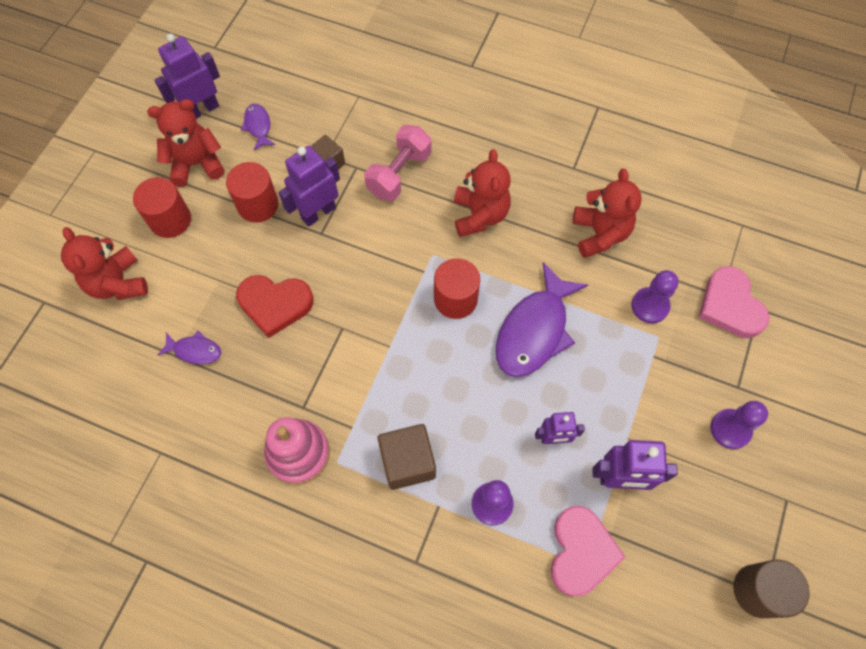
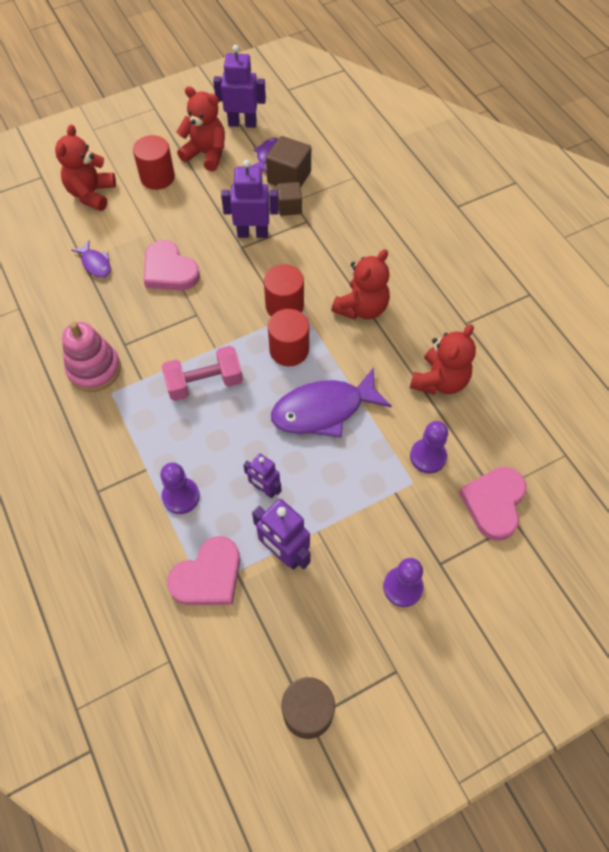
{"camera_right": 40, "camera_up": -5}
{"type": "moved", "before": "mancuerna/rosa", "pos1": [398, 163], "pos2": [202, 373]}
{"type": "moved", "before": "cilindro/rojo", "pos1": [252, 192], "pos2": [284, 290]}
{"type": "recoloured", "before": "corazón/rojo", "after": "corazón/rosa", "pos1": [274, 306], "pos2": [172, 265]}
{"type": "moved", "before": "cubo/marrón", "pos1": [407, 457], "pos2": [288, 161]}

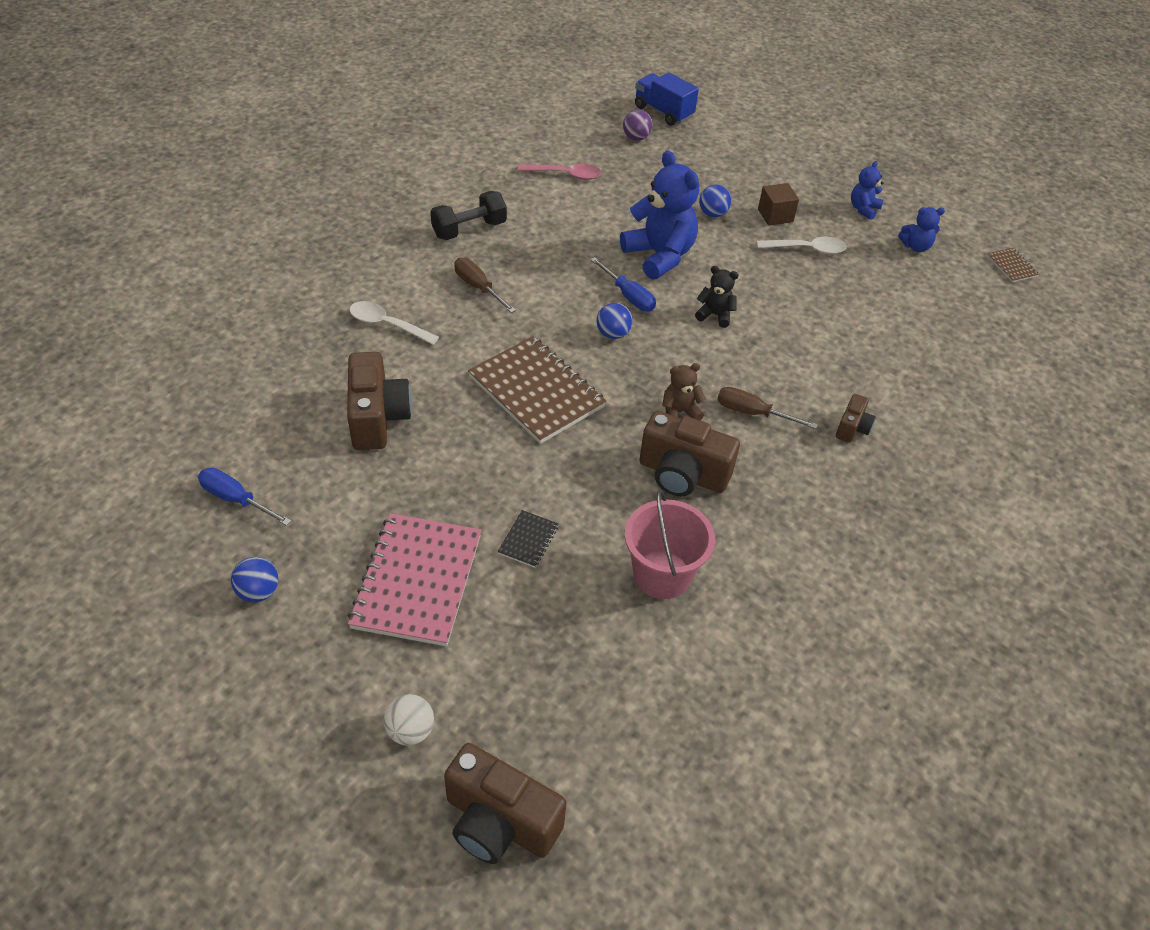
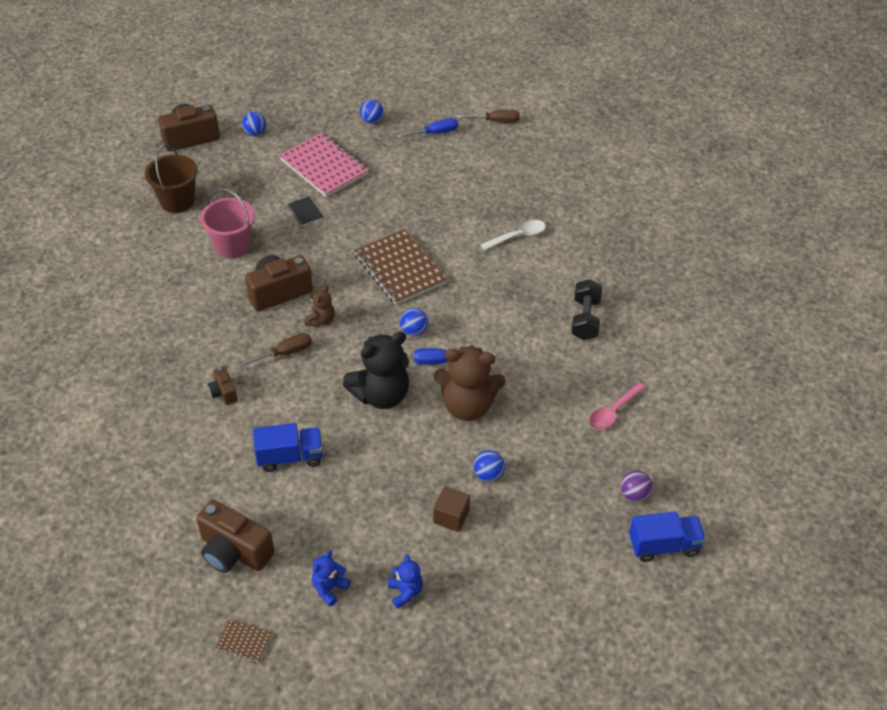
{"camera_right": 130, "camera_up": 0}
{"type": "recoloured", "before": "osito/azul", "after": "osito/marrón", "pos1": [659, 215], "pos2": [469, 383]}
{"type": "removed", "before": "cuchara/blanco", "pos1": [801, 245]}
{"type": "moved", "before": "destornillador/marrón", "pos1": [485, 285], "pos2": [488, 116]}
{"type": "resized", "before": "osito/negro", "pos1": [717, 297], "pos2": [376, 370], "scale": 2.03}
{"type": "turned", "before": "cuaderno/marrón", "pos1": [537, 390], "pos2": [400, 267], "turn": 60}
{"type": "moved", "before": "cámara/marrón", "pos1": [379, 401], "pos2": [235, 536]}
{"type": "recoloured", "before": "pelota/blanco", "after": "pelota/azul", "pos1": [409, 719], "pos2": [254, 124]}
{"type": "added", "after": "balde/marrón", "pos2": [171, 178]}
{"type": "added", "after": "camión/azul", "pos2": [288, 447]}

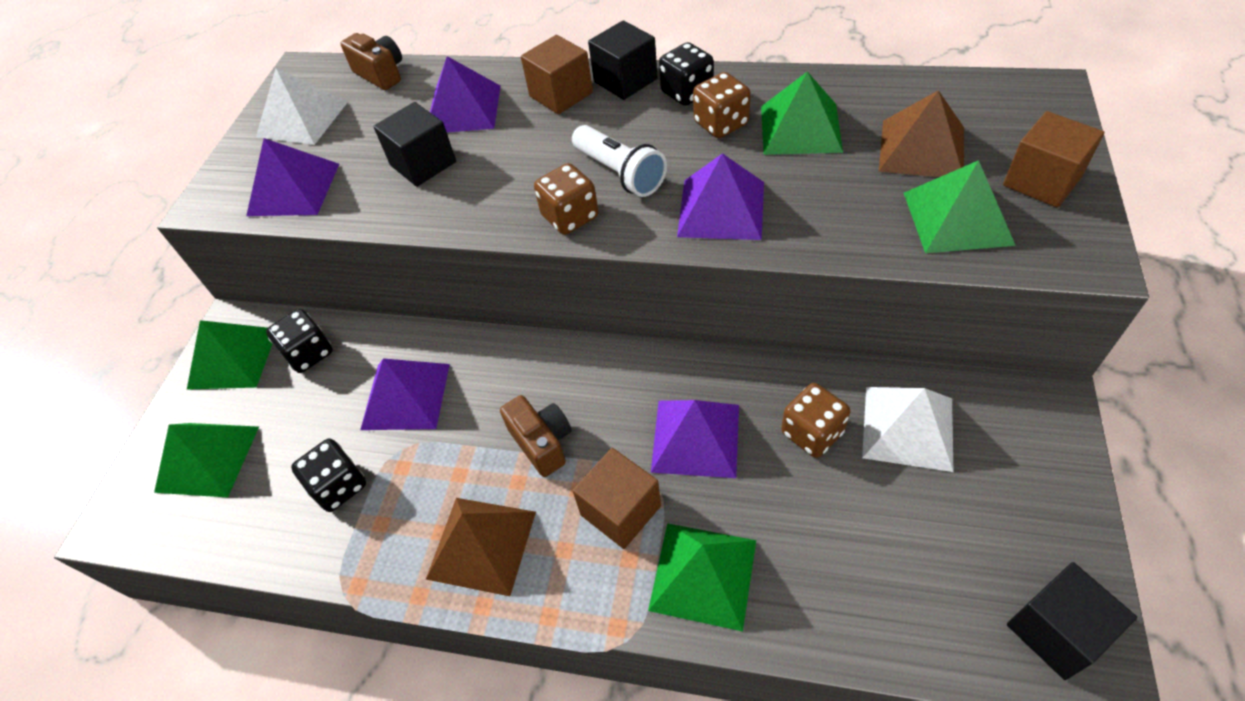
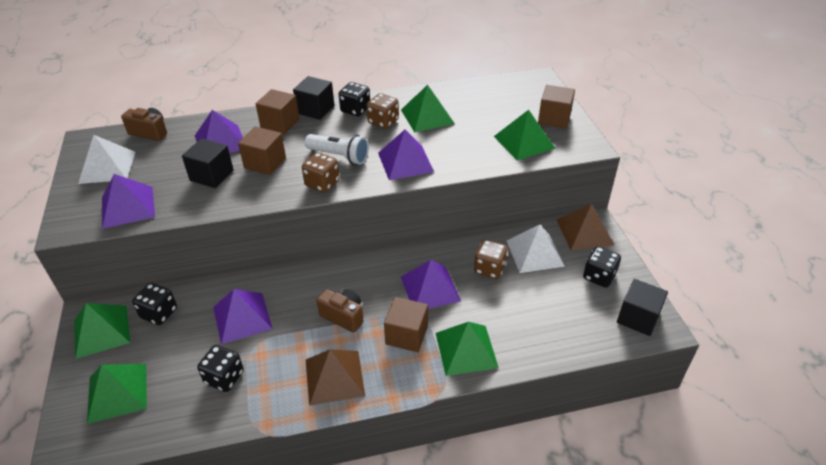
{"camera_right": -30, "camera_up": -10}
{"type": "moved", "before": "pirámide/marrón", "pos1": [921, 133], "pos2": [585, 226]}
{"type": "added", "after": "cubo/marrón", "pos2": [262, 150]}
{"type": "added", "after": "dado/negro", "pos2": [602, 267]}

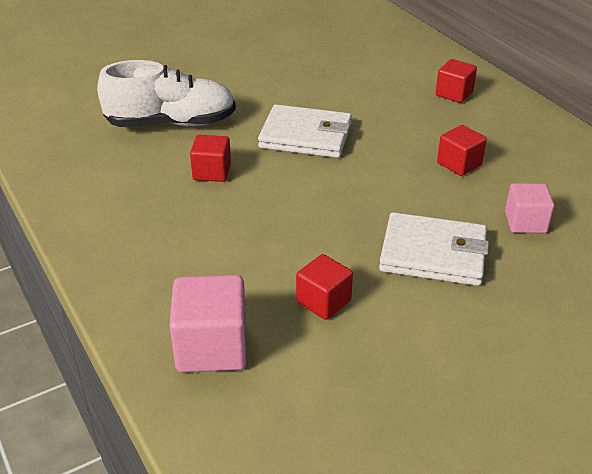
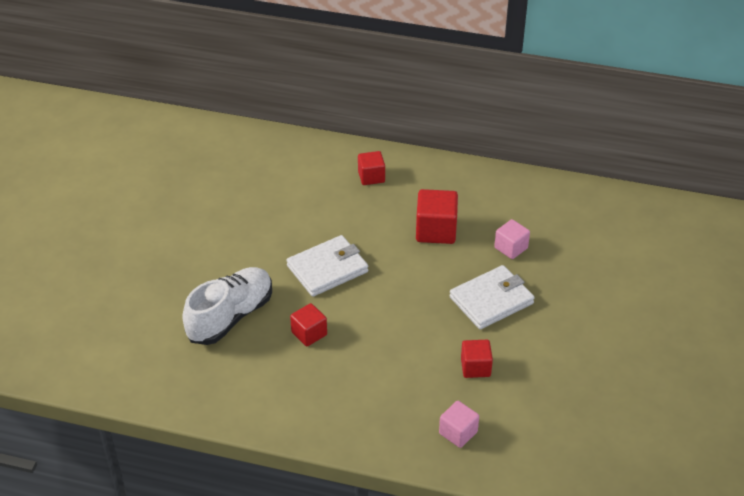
{"camera_right": -45, "camera_up": 5}
{"type": "resized", "before": "cubo/rojo", "pos1": [462, 150], "pos2": [437, 216], "scale": 1.58}
{"type": "resized", "before": "cubo/rosa", "pos1": [208, 323], "pos2": [459, 424], "scale": 0.63}

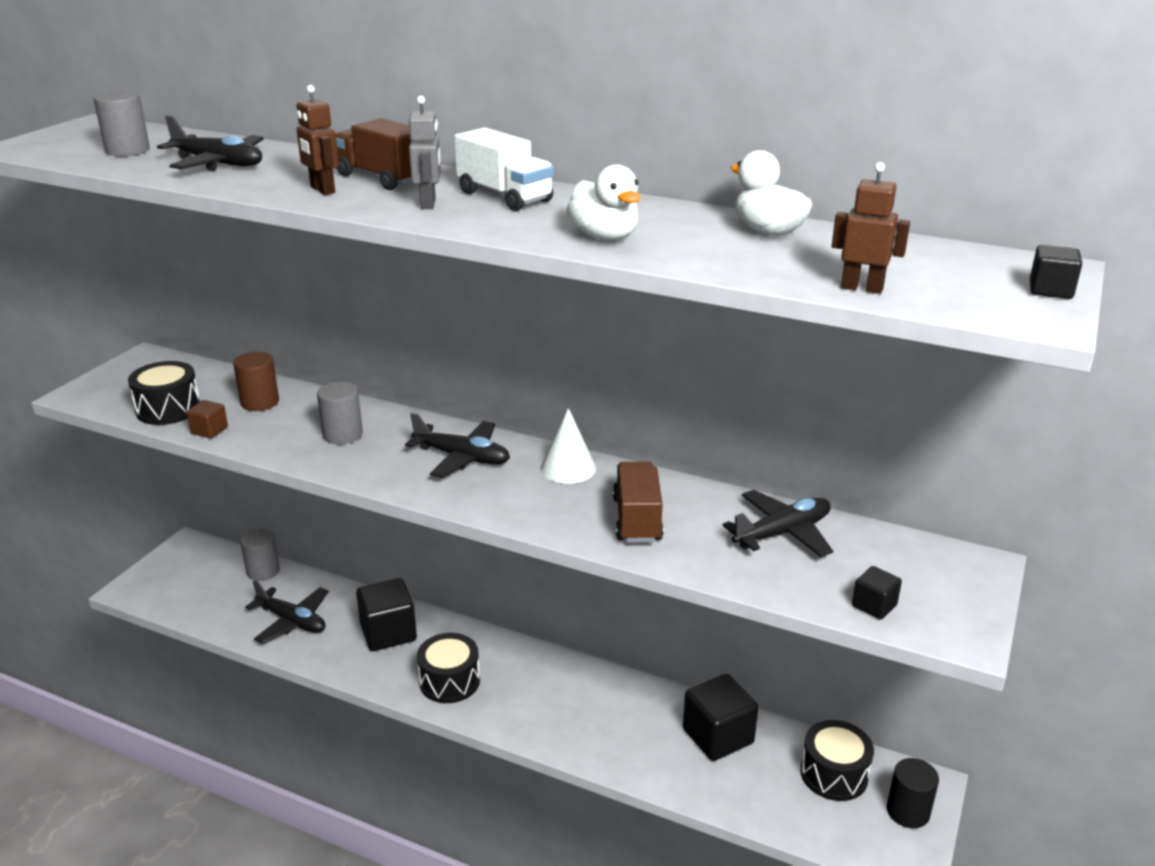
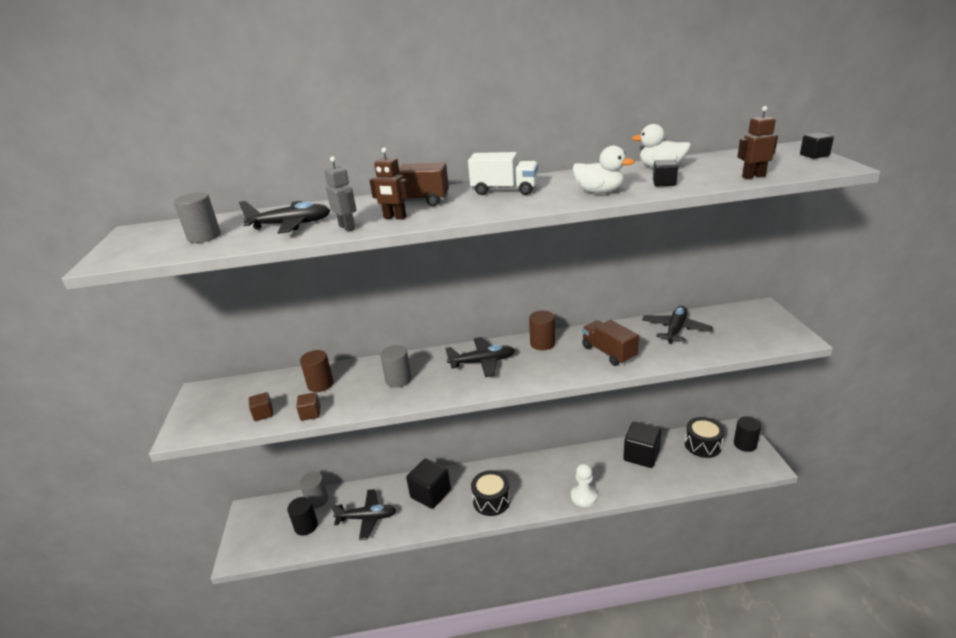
{"camera_right": -30, "camera_up": 0}
{"type": "moved", "before": "robot/gris", "pos1": [425, 152], "pos2": [340, 194]}
{"type": "replaced", "before": "tambor/negro", "after": "cubo/marrón", "pos1": [164, 393], "pos2": [261, 406]}
{"type": "replaced", "before": "cono/blanco", "after": "cilindro/marrón", "pos1": [568, 445], "pos2": [542, 330]}
{"type": "moved", "before": "cubo/negro", "pos1": [877, 593], "pos2": [665, 173]}
{"type": "added", "after": "peón/blanco", "pos2": [584, 485]}
{"type": "added", "after": "cilindro/negro", "pos2": [302, 516]}

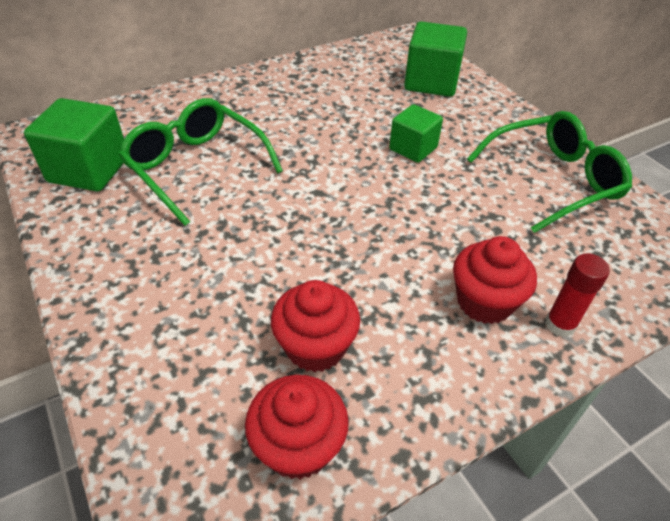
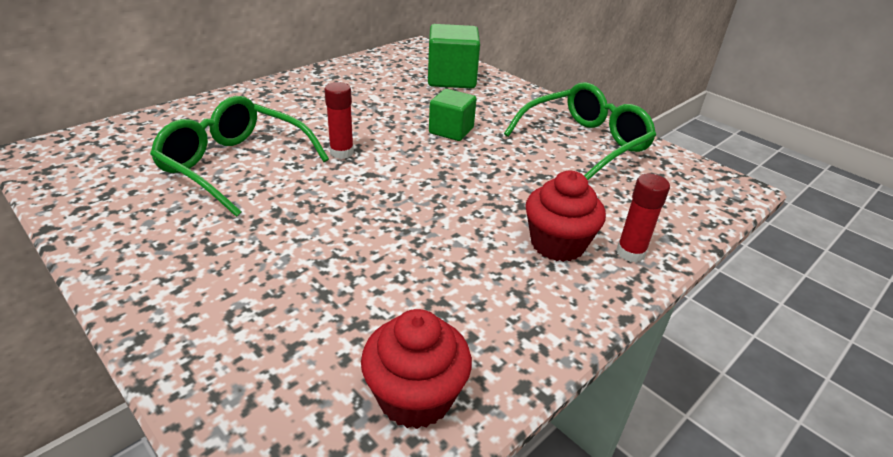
{"camera_right": -15, "camera_up": -10}
{"type": "removed", "before": "cubo/verde", "pos1": [74, 144]}
{"type": "removed", "before": "magdalena/rojo", "pos1": [315, 326]}
{"type": "added", "after": "barra de pegamento/rojo", "pos2": [339, 120]}

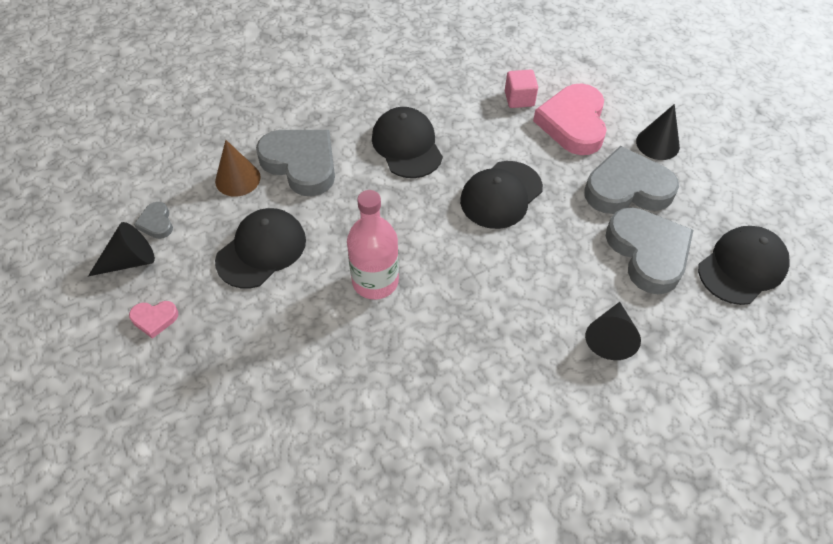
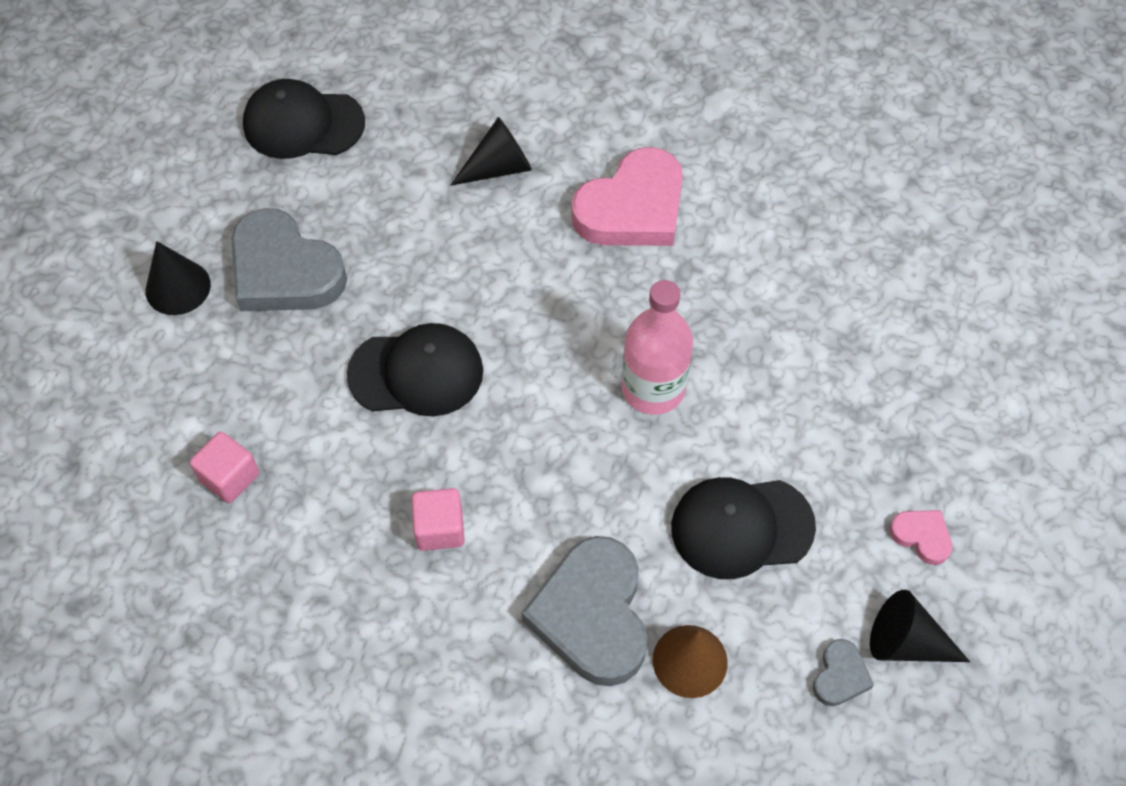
{"camera_right": -135, "camera_up": 5}
{"type": "moved", "before": "corazón/rosa", "pos1": [570, 119], "pos2": [627, 196]}
{"type": "replaced", "before": "gorra/negro", "after": "cubo/rosa", "pos1": [407, 142], "pos2": [438, 519]}
{"type": "removed", "before": "corazón/gris", "pos1": [649, 250]}

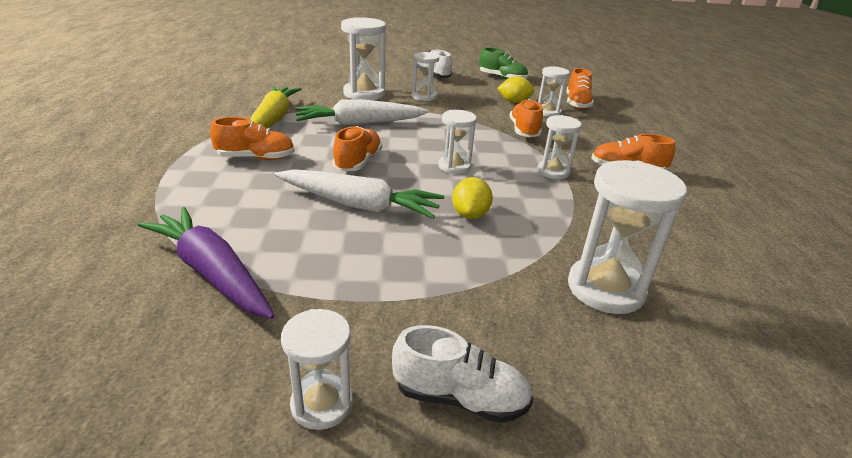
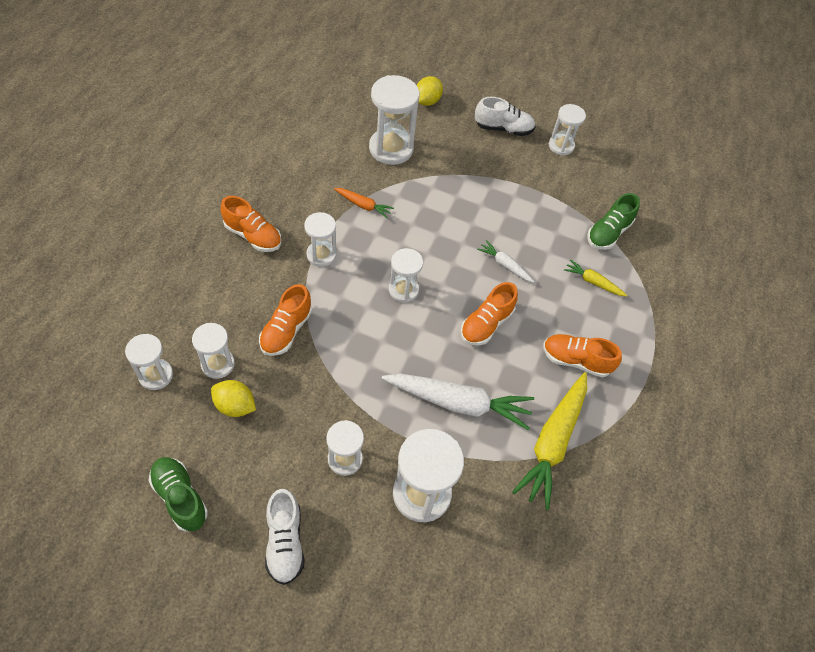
{"camera_right": -160, "camera_up": 25}
{"type": "replaced", "before": "zapato/naranja", "after": "reloj de arena/blanco", "pos1": [580, 88], "pos2": [149, 362]}
{"type": "resized", "before": "zanahoria/blanco", "pos1": [359, 194], "pos2": [505, 261], "scale": 0.49}
{"type": "moved", "before": "limón/amarillo", "pos1": [472, 198], "pos2": [430, 91]}
{"type": "replaced", "before": "zanahoria/morado", "after": "zapato/verde", "pos1": [206, 263], "pos2": [613, 221]}
{"type": "turned", "before": "zapato/blanco", "pos1": [462, 374], "pos2": [505, 116], "turn": 150}
{"type": "added", "after": "zanahoria/naranja", "pos2": [364, 203]}
{"type": "added", "after": "zanahoria/amarillo", "pos2": [595, 278]}

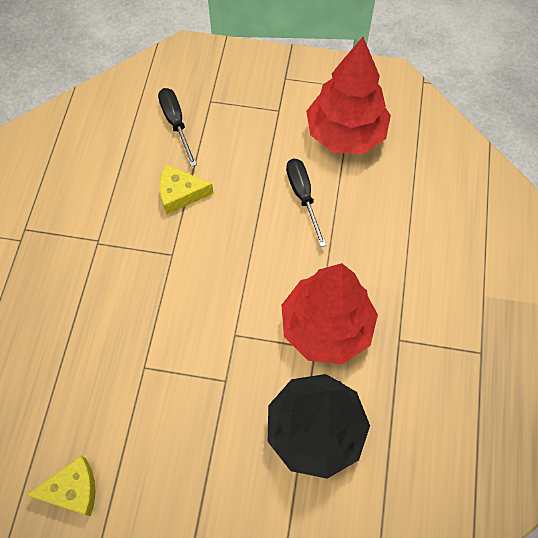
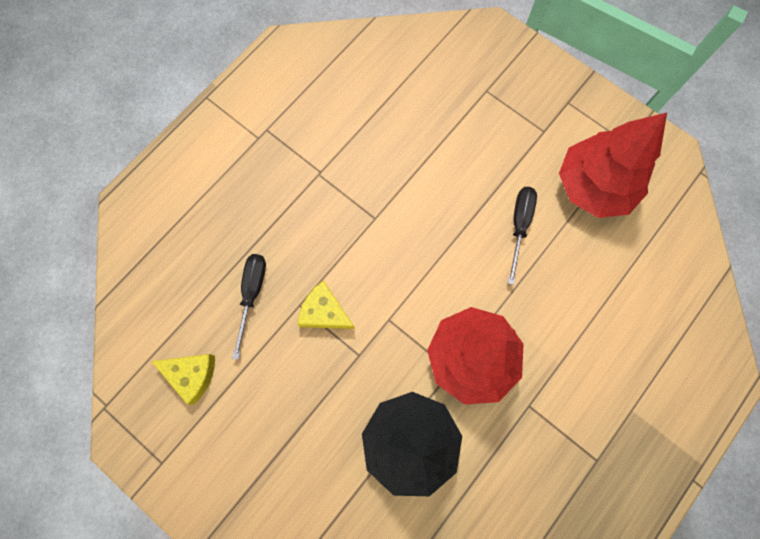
{"camera_right": 30, "camera_up": 10}
{"type": "moved", "before": "destornillador/negro", "pos1": [177, 127], "pos2": [249, 307]}
{"type": "moved", "before": "queso/amarillo", "pos1": [186, 189], "pos2": [326, 305]}

